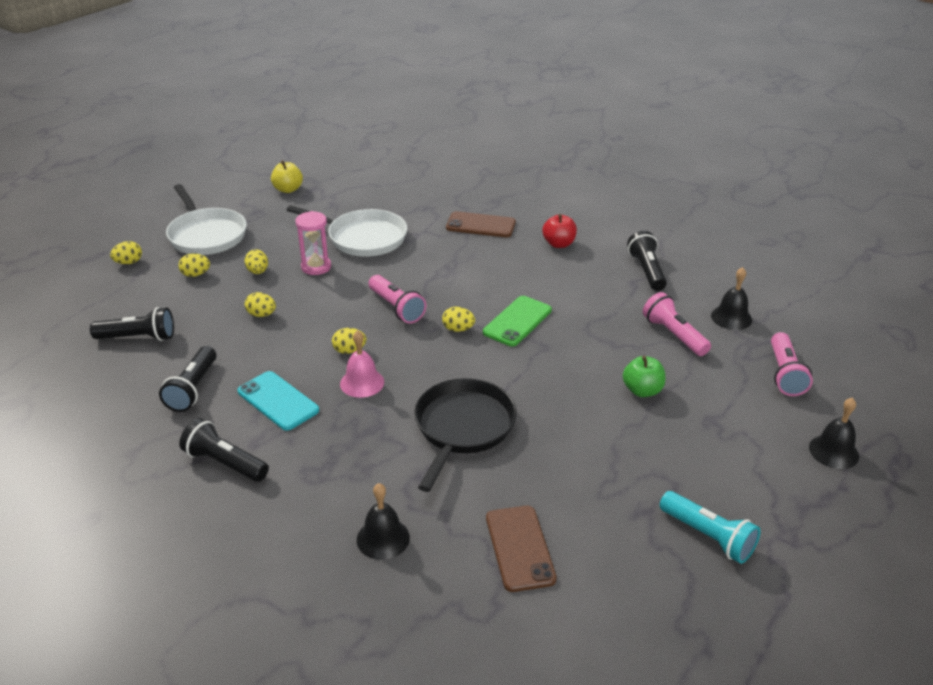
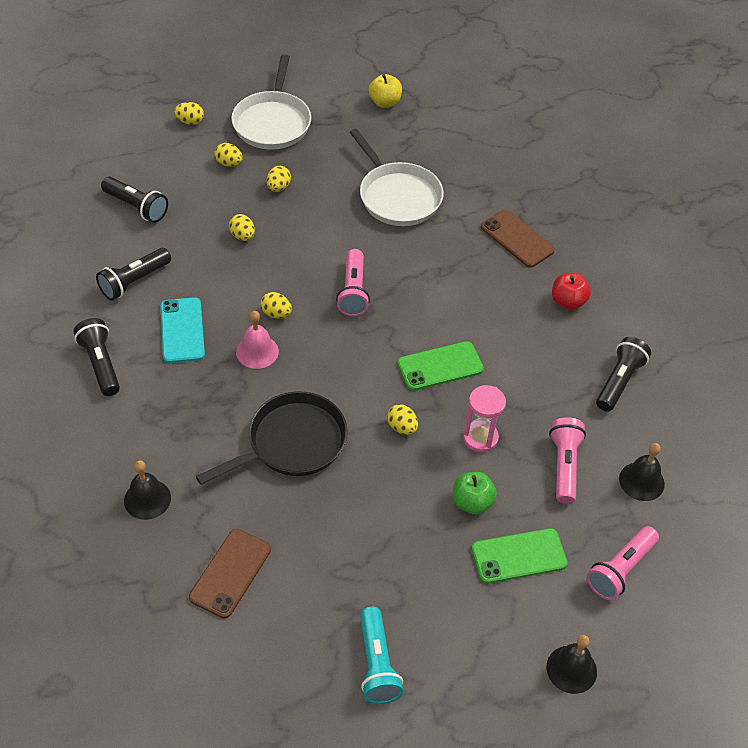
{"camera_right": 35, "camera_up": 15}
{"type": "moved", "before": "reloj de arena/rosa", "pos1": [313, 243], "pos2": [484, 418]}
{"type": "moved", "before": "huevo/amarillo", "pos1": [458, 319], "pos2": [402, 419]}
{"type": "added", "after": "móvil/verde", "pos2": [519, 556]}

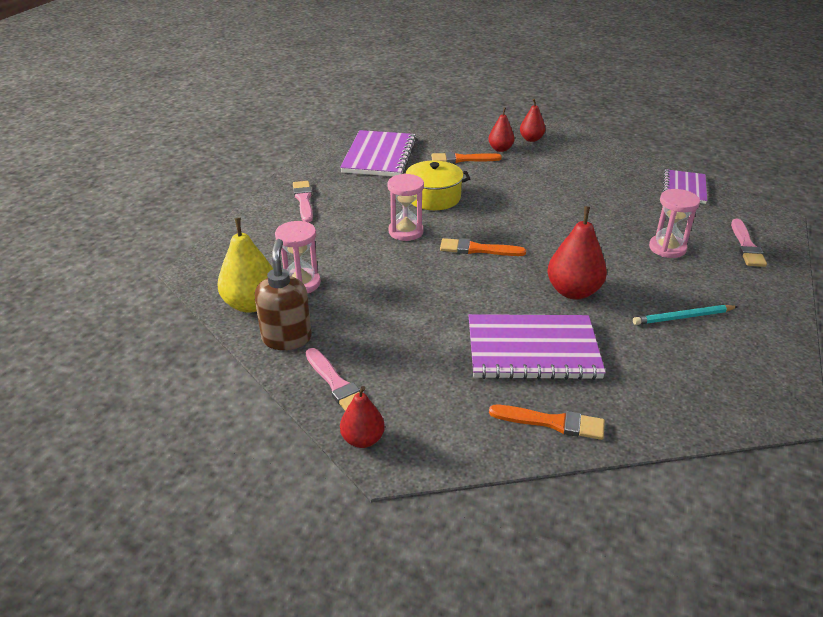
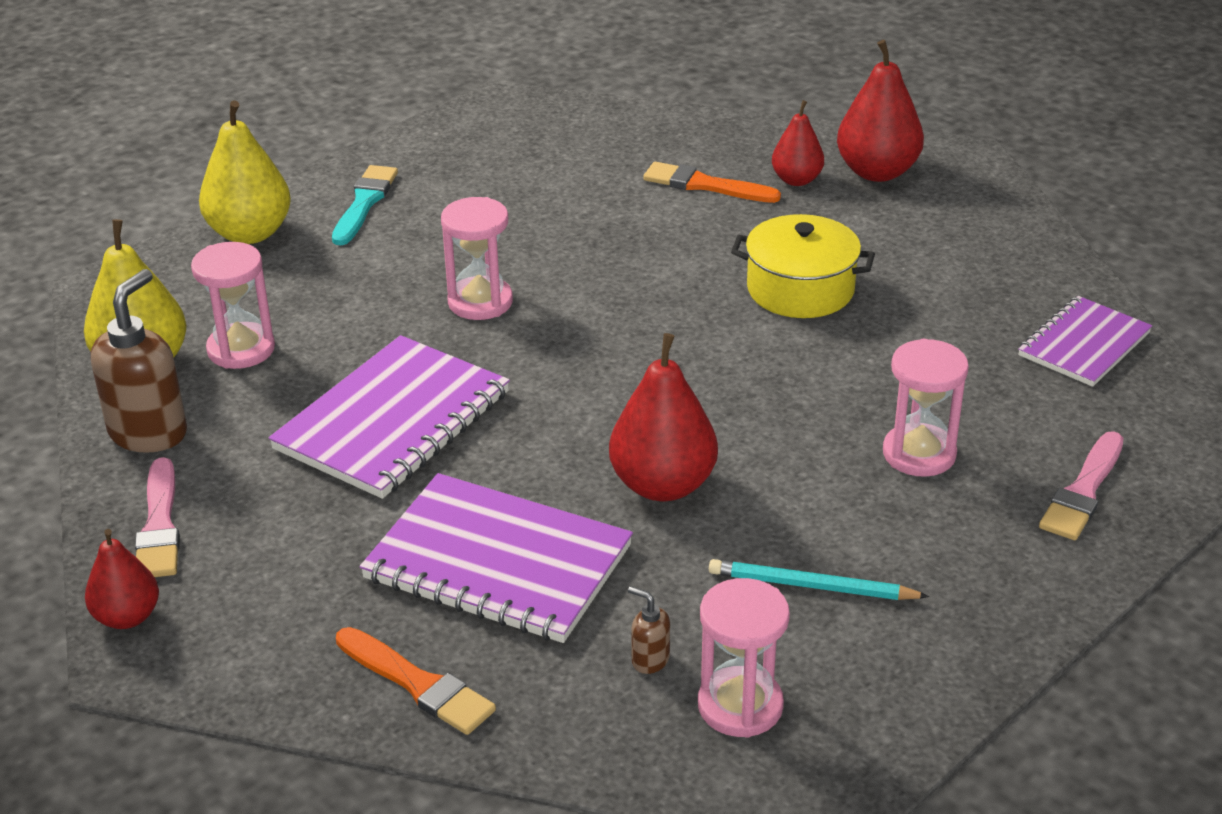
{"camera_right": 25, "camera_up": 0}
{"type": "resized", "before": "pera/rojo", "pos1": [532, 120], "pos2": [880, 111], "scale": 1.64}
{"type": "moved", "before": "cuaderno/morado", "pos1": [378, 153], "pos2": [389, 417]}
{"type": "moved", "before": "olla/amarillo", "pos1": [438, 185], "pos2": [803, 266]}
{"type": "recoloured", "before": "pincel/rosa", "after": "pincel/turquesa", "pos1": [303, 201], "pos2": [365, 205]}
{"type": "removed", "before": "pincel/naranja", "pos1": [483, 247]}
{"type": "added", "after": "pera/amarillo", "pos2": [245, 172]}
{"type": "added", "after": "reloj de arena/rosa", "pos2": [744, 658]}
{"type": "added", "after": "dispensador de jabón/marrón", "pos2": [649, 630]}

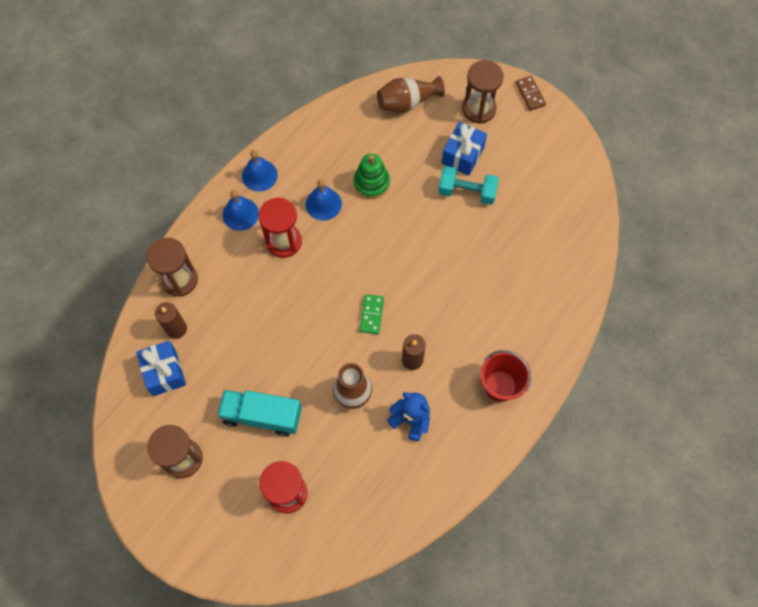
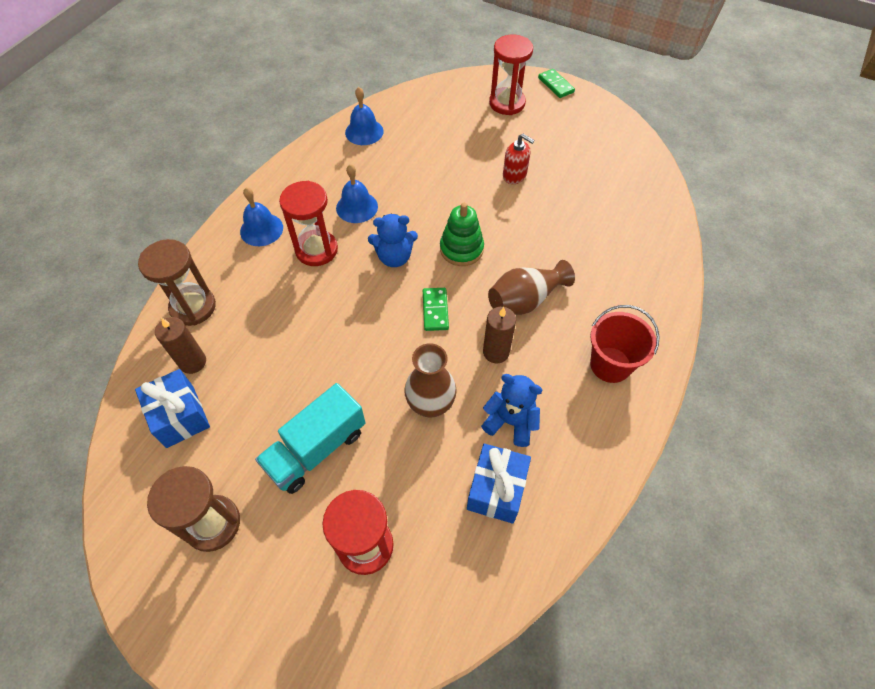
{"camera_right": -10, "camera_up": -10}
{"type": "recoloured", "before": "reloj de arena/marrón", "after": "reloj de arena/rojo", "pos1": [482, 92], "pos2": [511, 75]}
{"type": "moved", "before": "florero/marrón", "pos1": [411, 94], "pos2": [531, 287]}
{"type": "recoloured", "before": "ficha de dominó/marrón", "after": "ficha de dominó/verde", "pos1": [531, 93], "pos2": [556, 83]}
{"type": "moved", "before": "regalo/azul", "pos1": [464, 149], "pos2": [499, 484]}
{"type": "moved", "before": "campana/azul", "pos1": [260, 171], "pos2": [364, 116]}
{"type": "moved", "before": "juguete apilable/verde", "pos1": [372, 176], "pos2": [462, 234]}
{"type": "replaced", "before": "mancuerna/turquesa", "after": "dispensador de jabón/rojo", "pos1": [468, 185], "pos2": [519, 159]}
{"type": "turned", "before": "camión/turquesa", "pos1": [259, 413], "pos2": [310, 438], "turn": -45}
{"type": "added", "after": "osito/azul", "pos2": [393, 240]}

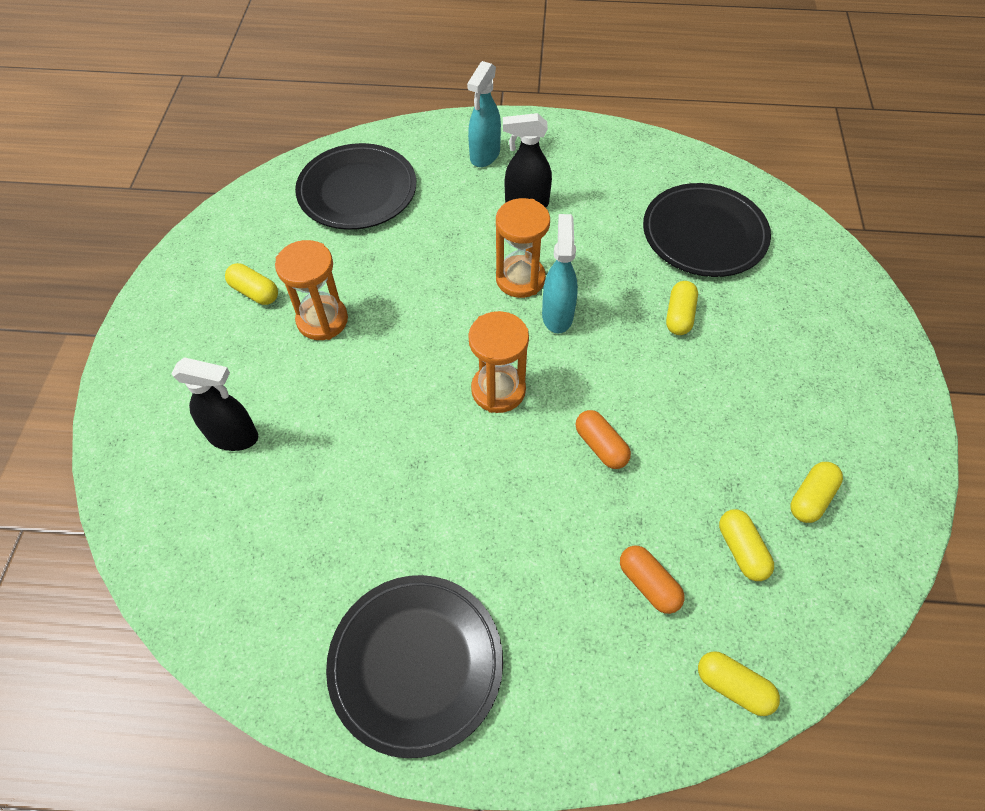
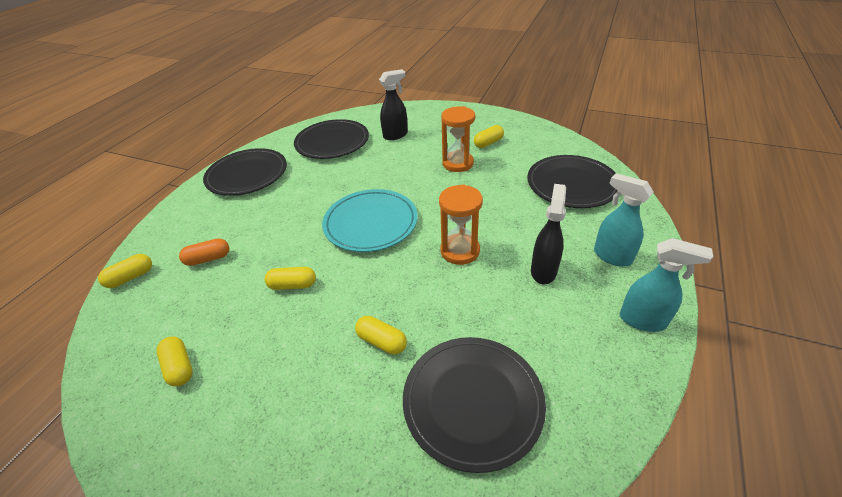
{"camera_right": 110, "camera_up": -15}
{"type": "moved", "before": "pulverizador/turquesa", "pos1": [560, 273], "pos2": [666, 285]}
{"type": "replaced", "before": "reloj de arena/naranja", "after": "plato/turquesa", "pos1": [498, 362], "pos2": [370, 220]}
{"type": "turned", "before": "pulverizador/negro", "pos1": [215, 404], "pos2": [393, 104], "turn": -150}
{"type": "removed", "before": "cápsula/naranja", "pos1": [603, 439]}
{"type": "moved", "before": "cápsula/amarillo", "pos1": [746, 545], "pos2": [290, 278]}
{"type": "added", "after": "plato/negro", "pos2": [331, 139]}

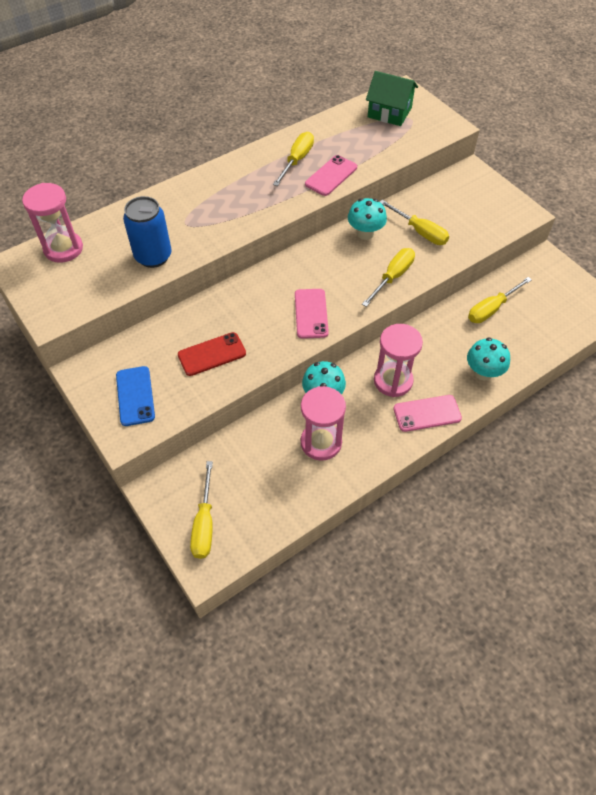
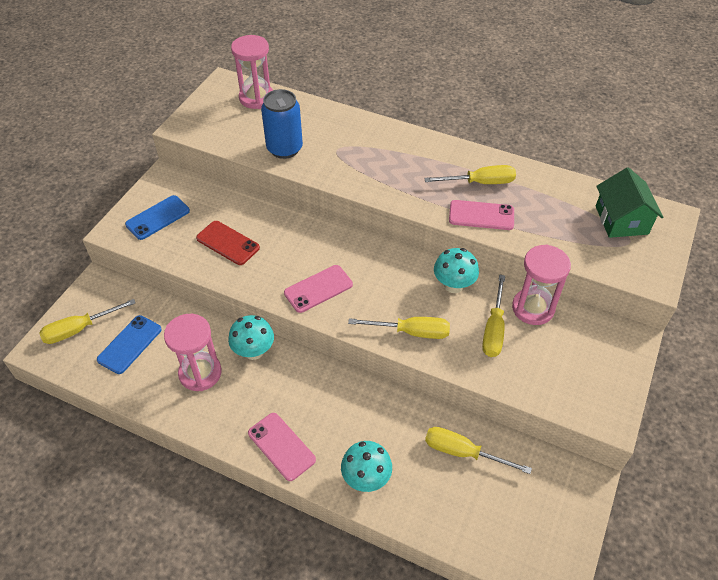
{"camera_right": 60, "camera_up": -5}
{"type": "moved", "before": "reloj de arena/rosa", "pos1": [398, 360], "pos2": [541, 284]}
{"type": "added", "after": "móvil/azul", "pos2": [129, 344]}

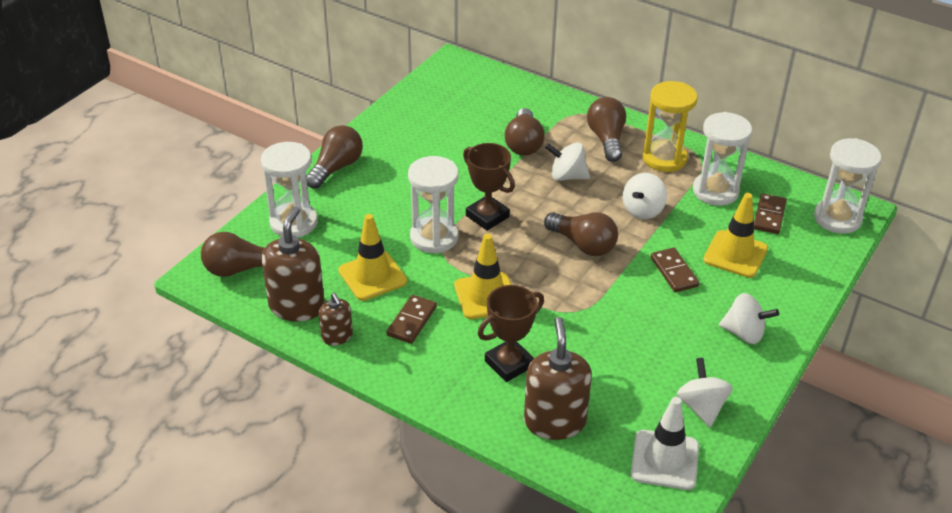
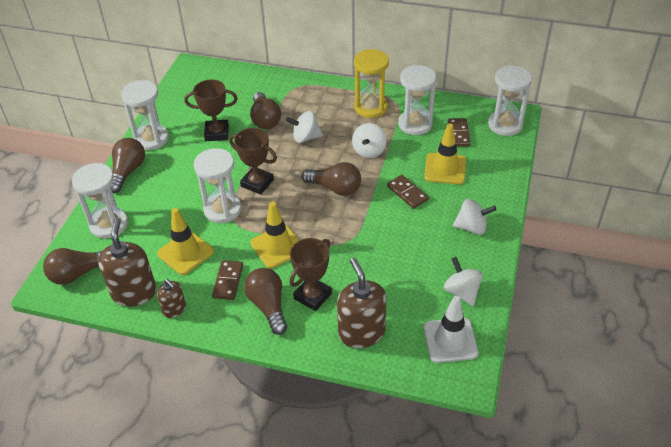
{"camera_right": -15, "camera_up": 5}
{"type": "moved", "before": "bombilla/marrón", "pos1": [606, 129], "pos2": [265, 301]}
{"type": "added", "after": "reloj de arena/blanco", "pos2": [145, 115]}
{"type": "added", "after": "trofeo/marrón", "pos2": [211, 110]}

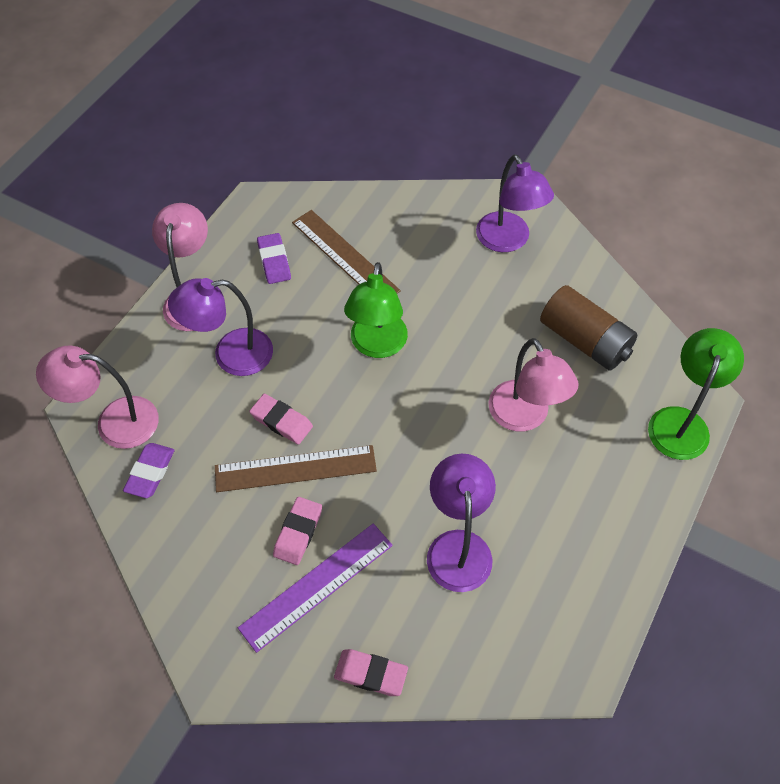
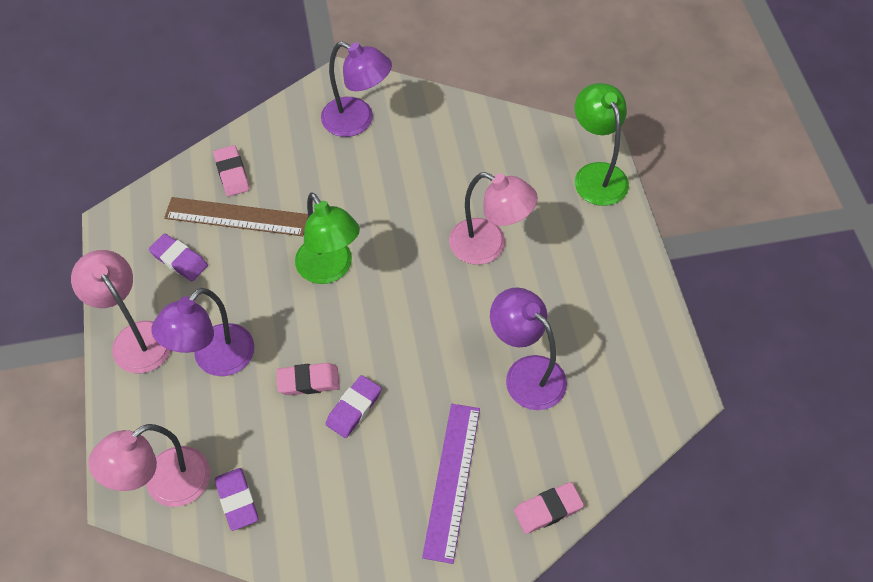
{"camera_right": -40, "camera_up": 0}
{"type": "removed", "before": "pila/marrón", "pos1": [589, 328]}
{"type": "replaced", "before": "regla/marrón", "after": "goma de borrar/morado", "pos1": [296, 468], "pos2": [354, 406]}
{"type": "moved", "before": "goma de borrar/rosa", "pos1": [297, 531], "pos2": [231, 171]}

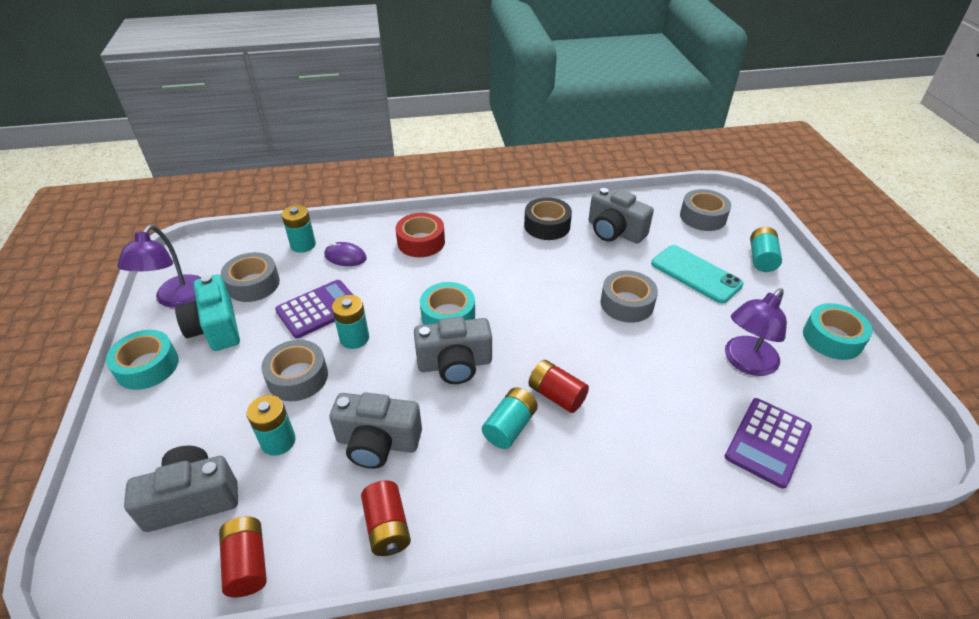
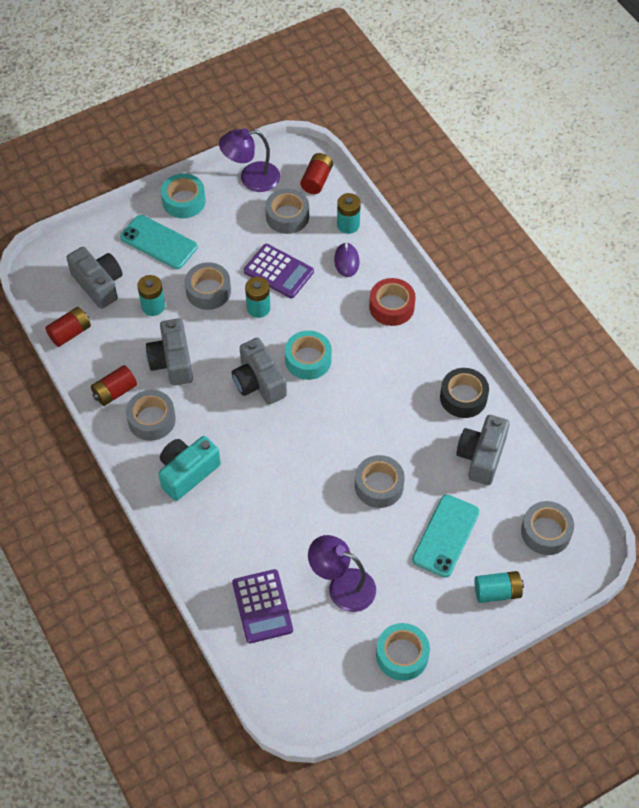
{"camera_right": 70, "camera_up": 15}
{"type": "moved", "before": "cámara/turquesa", "pos1": [207, 312], "pos2": [189, 468]}
{"type": "moved", "before": "pila/rojo", "pos1": [558, 386], "pos2": [316, 173]}
{"type": "removed", "before": "pila/turquesa", "pos1": [510, 418]}
{"type": "turned", "before": "calculadora/morado", "pos1": [768, 443], "pos2": [262, 606], "turn": -120}
{"type": "added", "after": "móvil/turquesa", "pos2": [158, 242]}
{"type": "added", "after": "cinta adhesiva/gris", "pos2": [151, 415]}

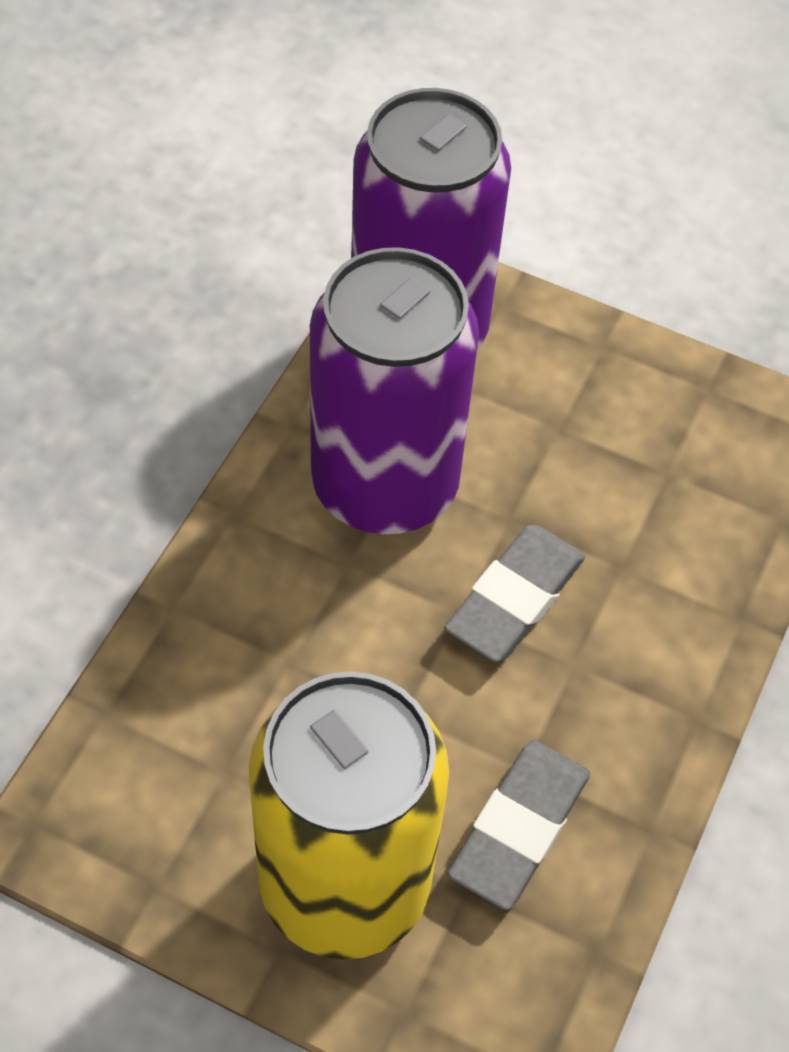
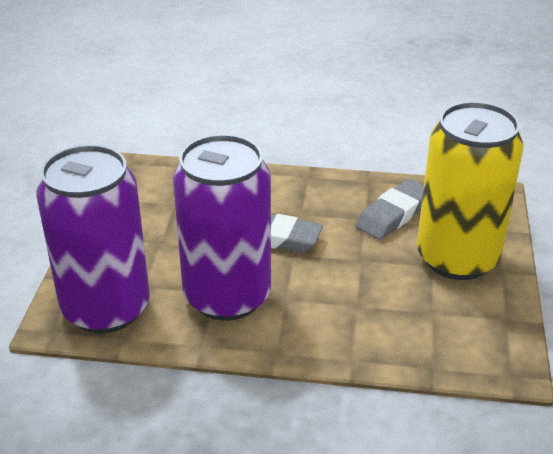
{"camera_right": -105, "camera_up": -20}
{"type": "turned", "before": "goma de borrar/gris", "pos1": [519, 825], "pos2": [390, 209], "turn": -60}

